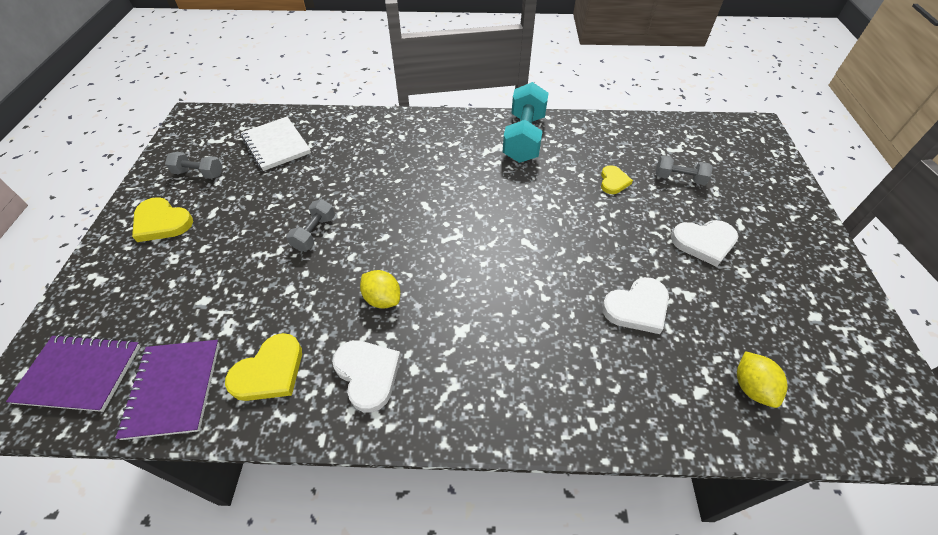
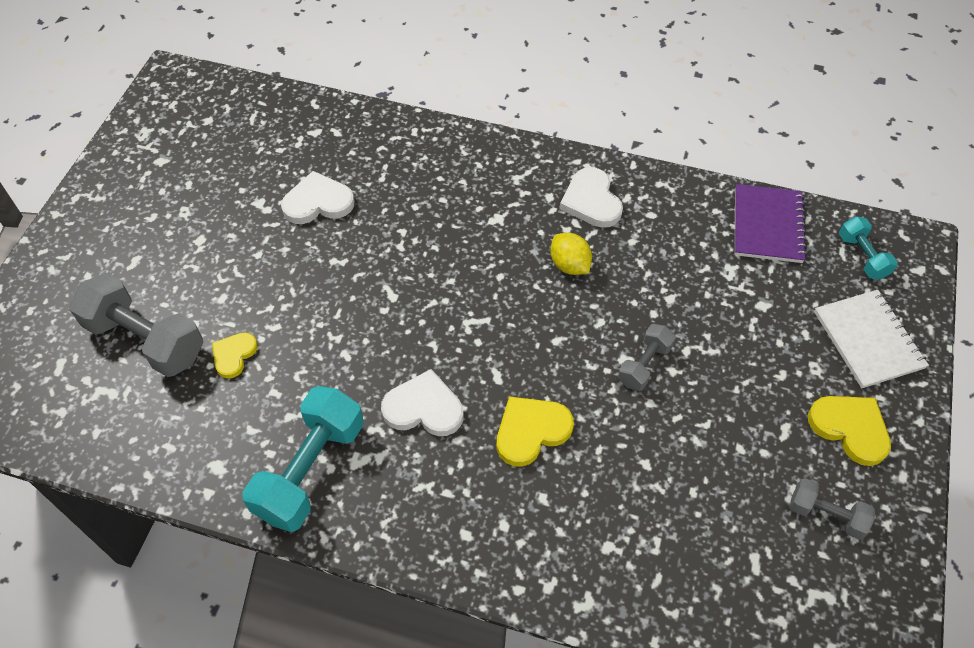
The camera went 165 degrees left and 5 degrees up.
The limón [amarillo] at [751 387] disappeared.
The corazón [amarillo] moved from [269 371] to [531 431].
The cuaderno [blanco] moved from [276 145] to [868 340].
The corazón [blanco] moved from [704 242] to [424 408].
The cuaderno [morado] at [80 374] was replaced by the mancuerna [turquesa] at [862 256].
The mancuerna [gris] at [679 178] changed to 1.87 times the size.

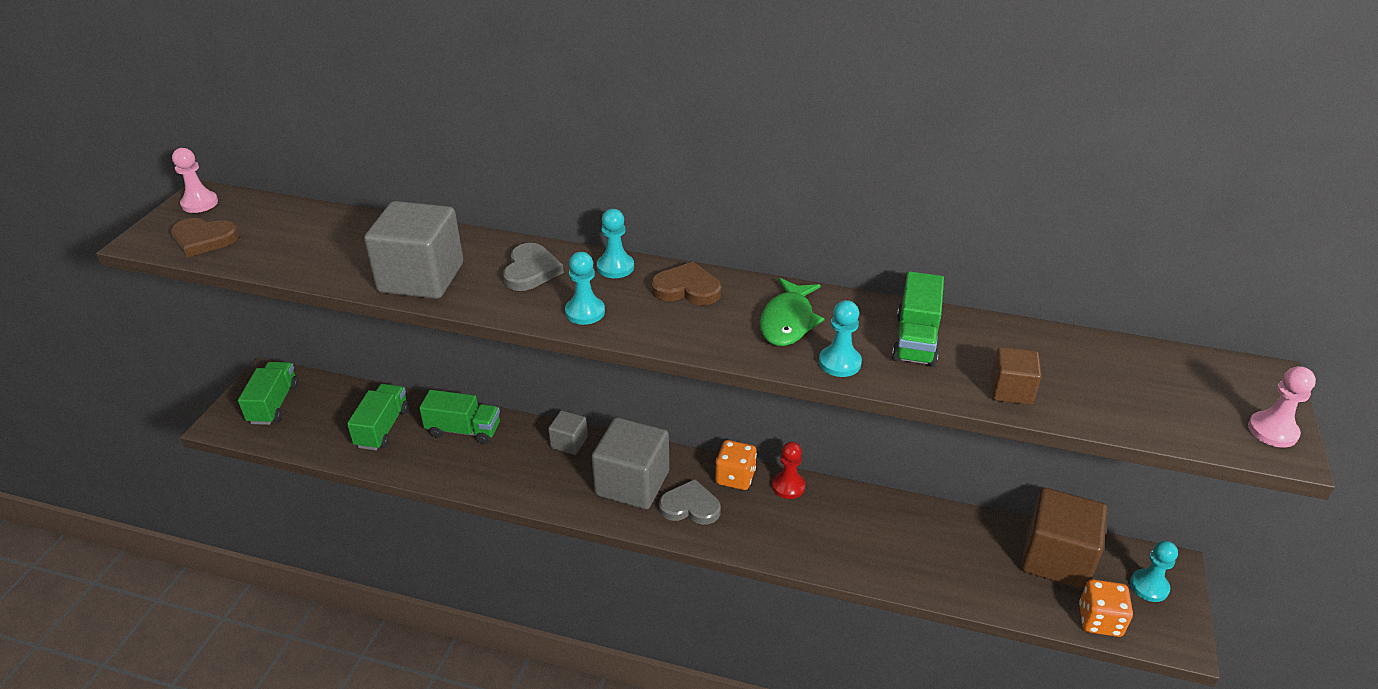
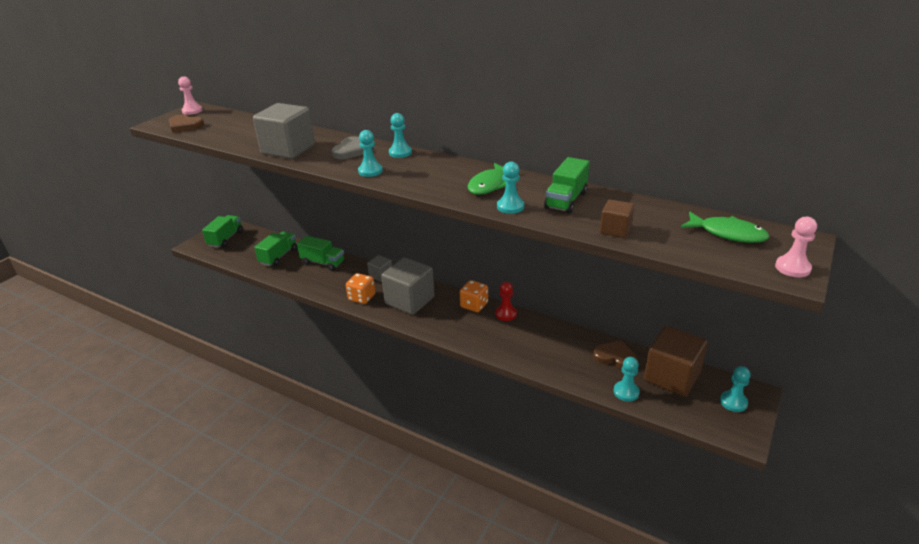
The camera went 15 degrees right and 5 degrees down.
The corazón [gris] at [690 506] disappeared.
The peón [turquesa] at [626 392] appeared.
The pez [verde] at [728 234] appeared.
The corazón [marrón] moved from [687 289] to [615 357].
The dado [naranja] moved from [1099 620] to [362 297].

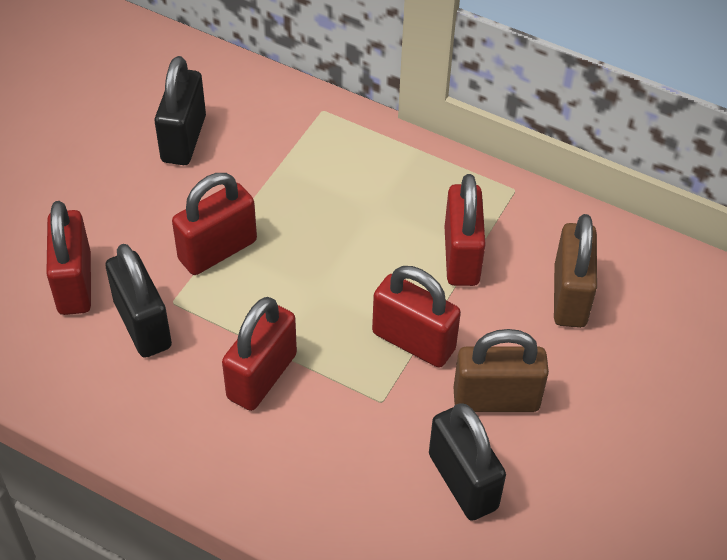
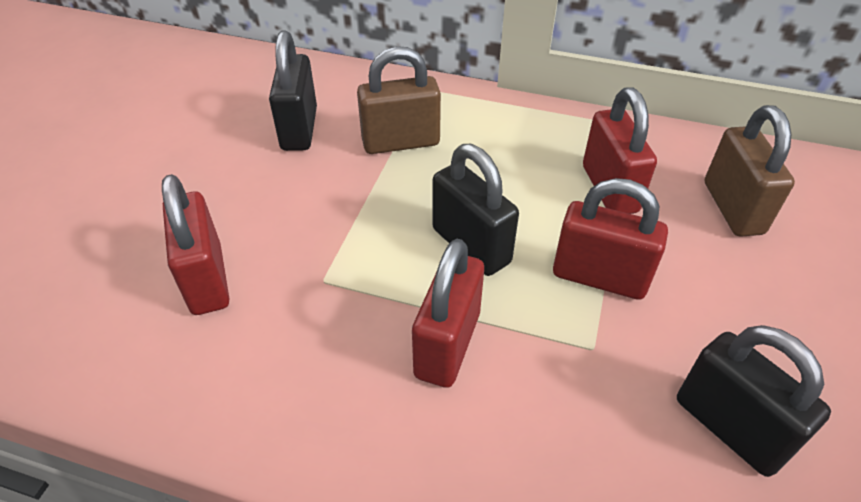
The camera went 10 degrees left and 5 degrees down.
The candado [rojo] at [217 250] disappeared.
The candado [negro] moved from [143 325] to [471 245].
The candado [marrón] moved from [496 399] to [400 142].

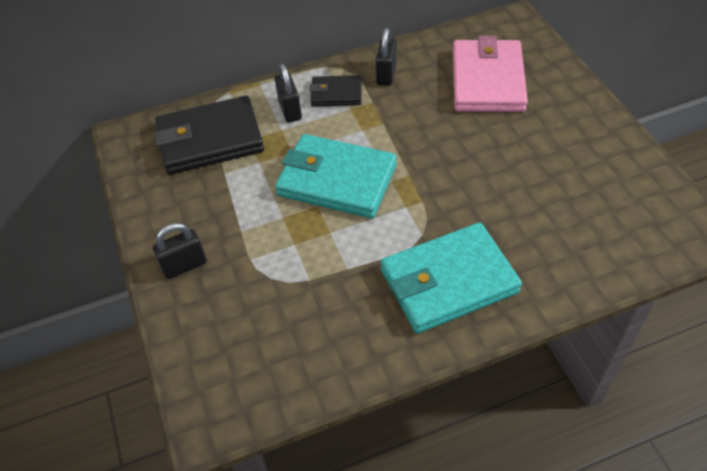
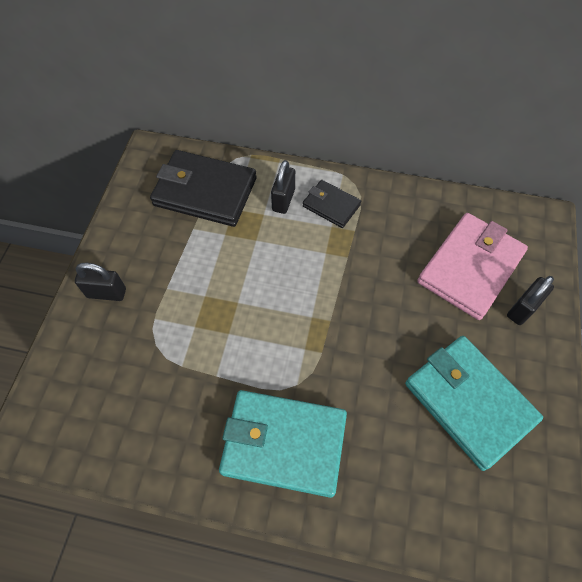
The camera went 30 degrees right and 10 degrees up.
The cartera [turquesa] moved from [337 180] to [469 402].
The candado [negro] moved from [386 74] to [522 309].

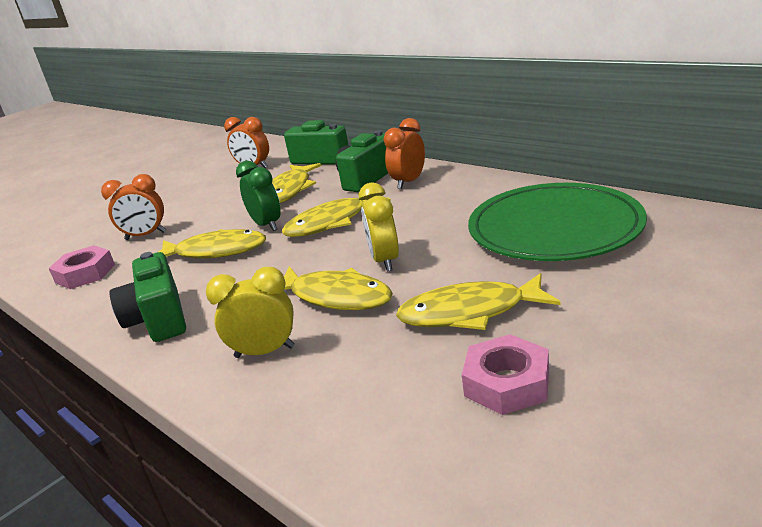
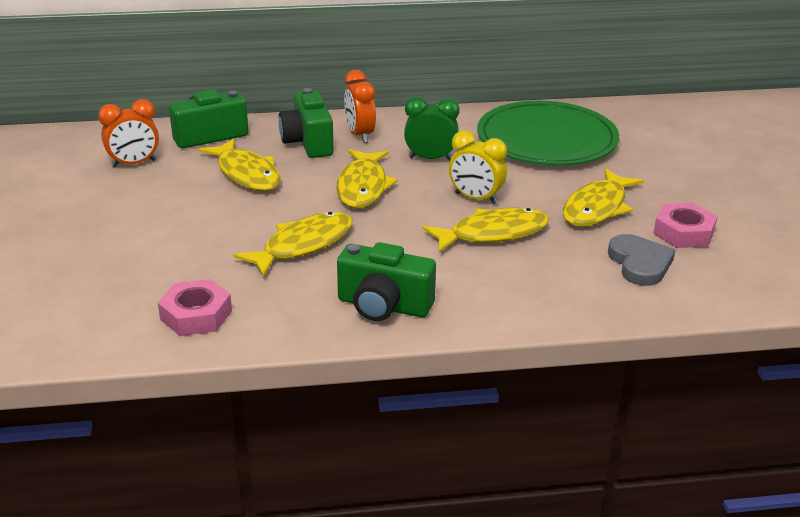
The camera went 55 degrees left and 5 degrees up.
The despertador [naranja] at [146 236] disappeared.
The despertador [amarillo] at [265 352] disappeared.
The corazón [gris] at [640 263] appeared.
The despertador [verde] moved from [267 225] to [430 159].

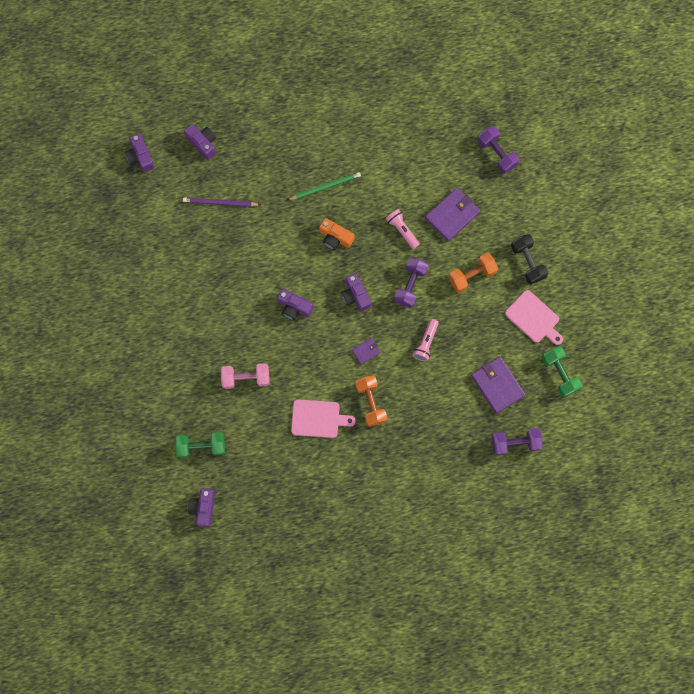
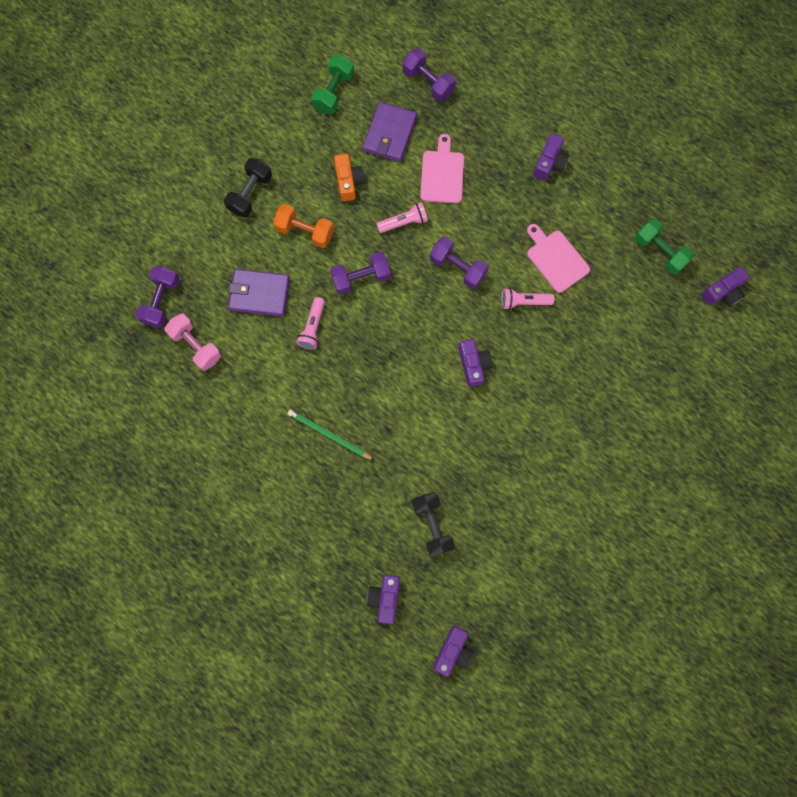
The camera went 130 degrees left and 0 degrees up.
The mancuerna [naranja] at [370 402] disappeared.
The lámpara de mano [rosa] at [523 302] appeared.
The mancuerna [verde] moved from [201 446] to [660 251].
The mancuerna [rosa] moved from [246 378] to [196 346].
The cámara [naranja] moved from [335 237] to [348 181].
The cámara [morado] moved from [355 295] to [549 163].
The tabla de cortar [rosa] moved from [534 318] to [442 174].
The lápiz [morado] at [220 203] was replaced by the mancuerna [negro] at [432 525].
The cartera [morado] at [366 351] was replaced by the mancuerna [morado] at [457 267].

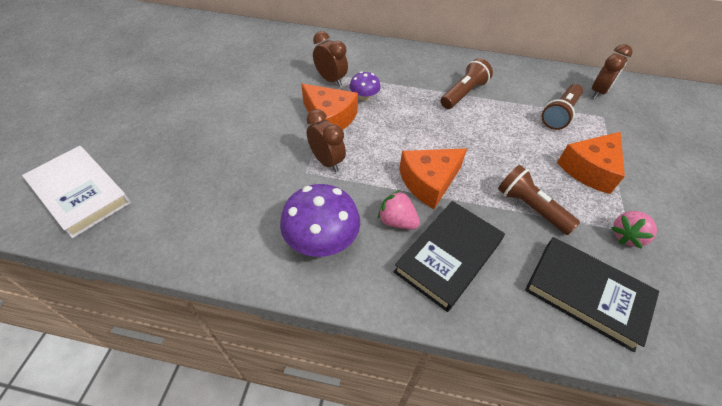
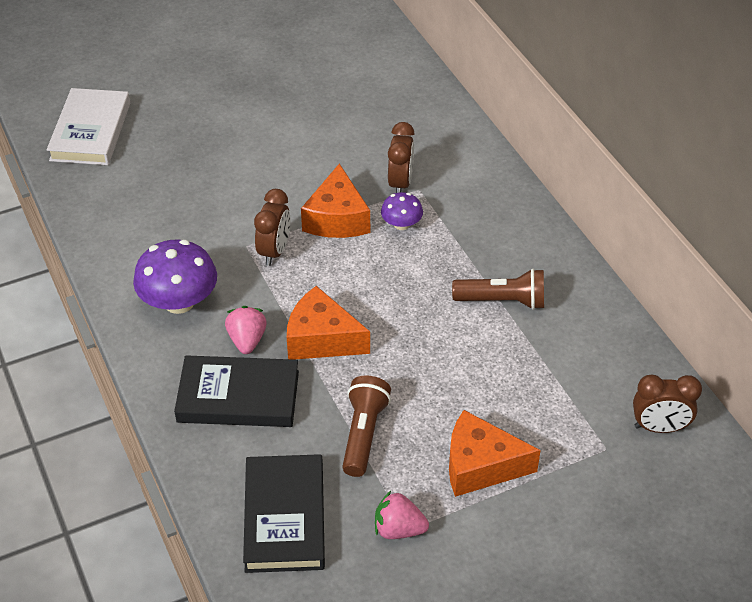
The camera went 55 degrees right and 5 degrees down.
The lámpara de mano [marrón] at [559 114] disappeared.

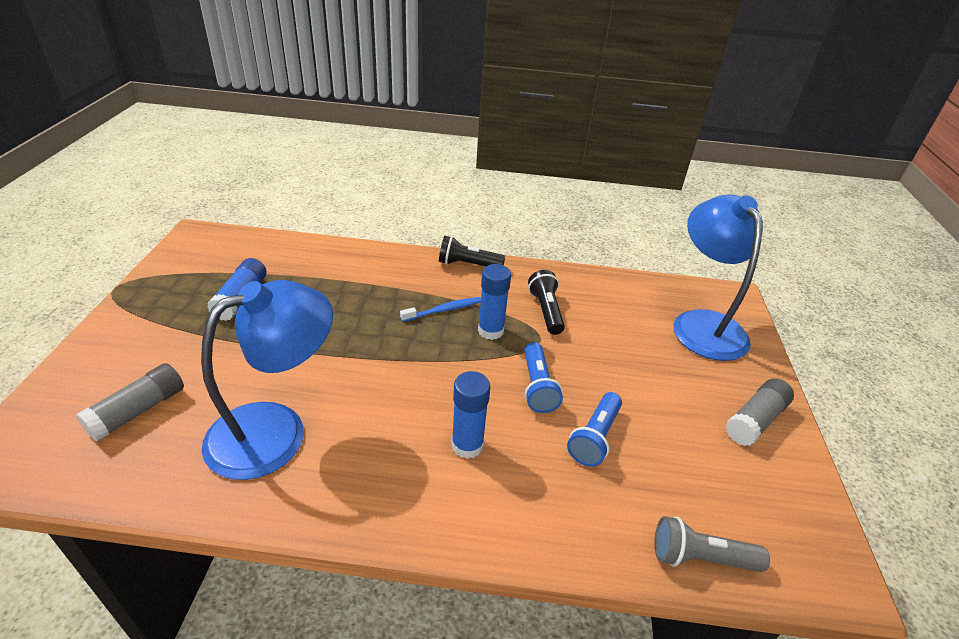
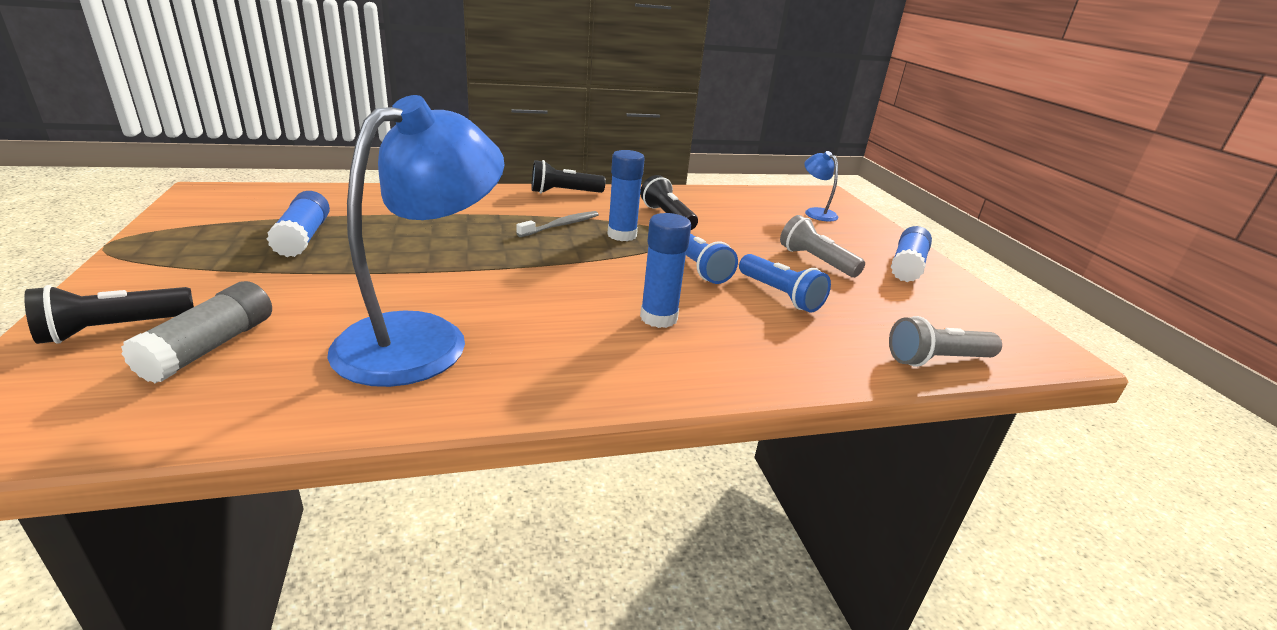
The camera went 20 degrees left and 10 degrees down.
The lámpara de mano [negro] at [114 329] appeared.
The lámpara de mano [gris] at [816 261] appeared.
The cepillo de dientes [azul] at [444 310] became the cepillo de dientes [gris] at [561 225].
The barra de pegamento [gris] at [755 420] became the barra de pegamento [azul] at [907 266].
The lámpara de mano [azul] at [594 437] turned 45 degrees counterclockwise.
The lámpara [azul] at [703 324] changed to 0.44 times the size.

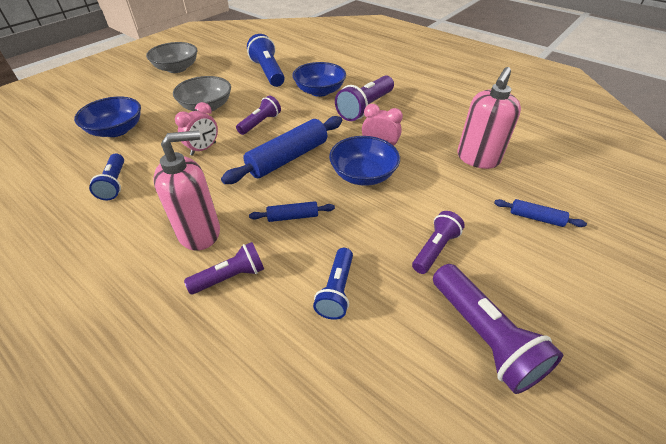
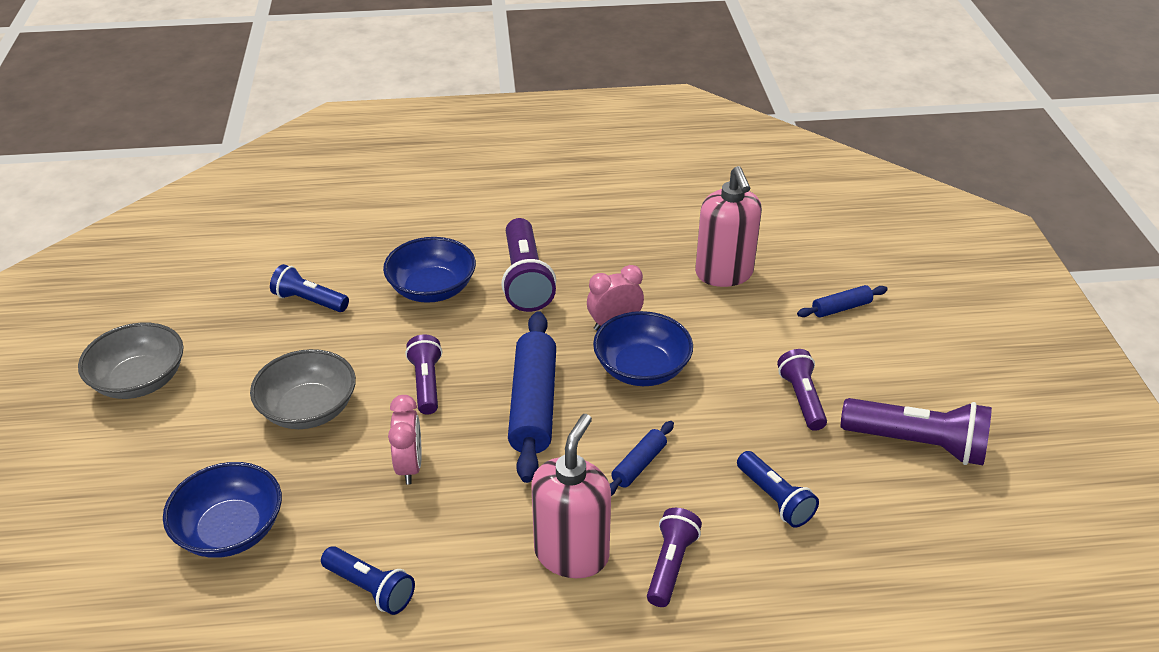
The camera went 45 degrees left and 5 degrees down.
The lámpara de mano [azul] at [268 72] changed to 0.63 times the size.

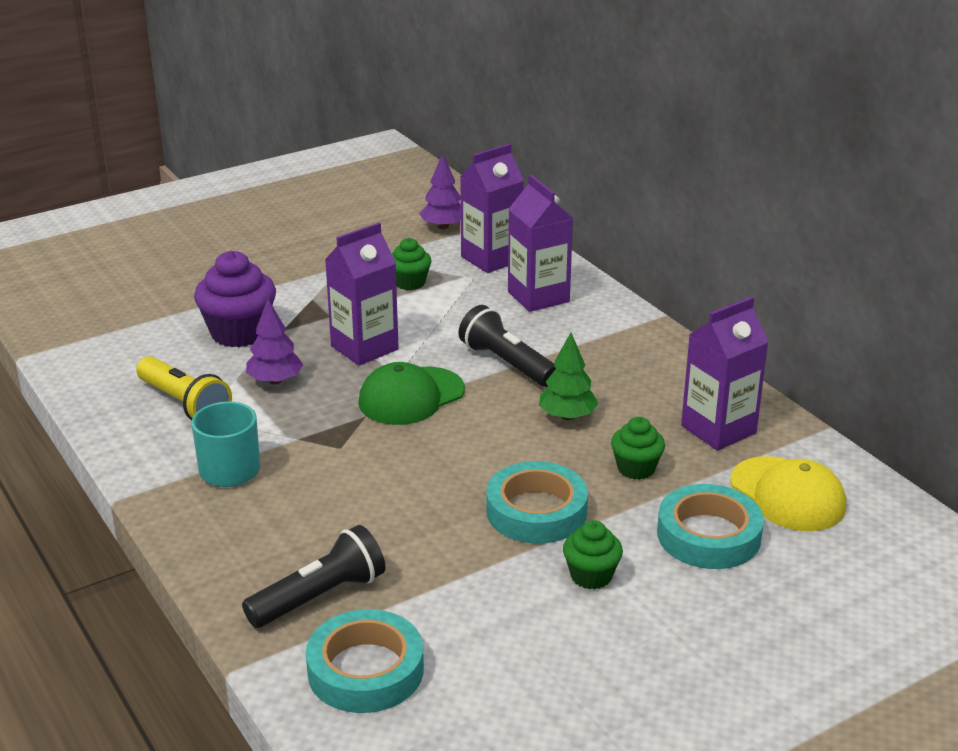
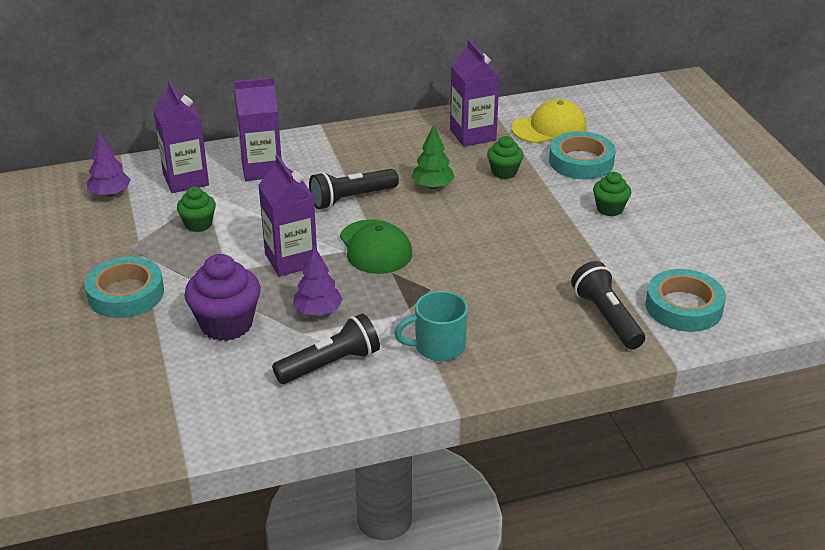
The camera went 75 degrees left and 5 degrees up.
The cinta adhesiva [turquesa] moved from [536 511] to [126 294].
The lámpara de mano [amarillo] at [184 404] became the lámpara de mano [negro] at [330 364].

